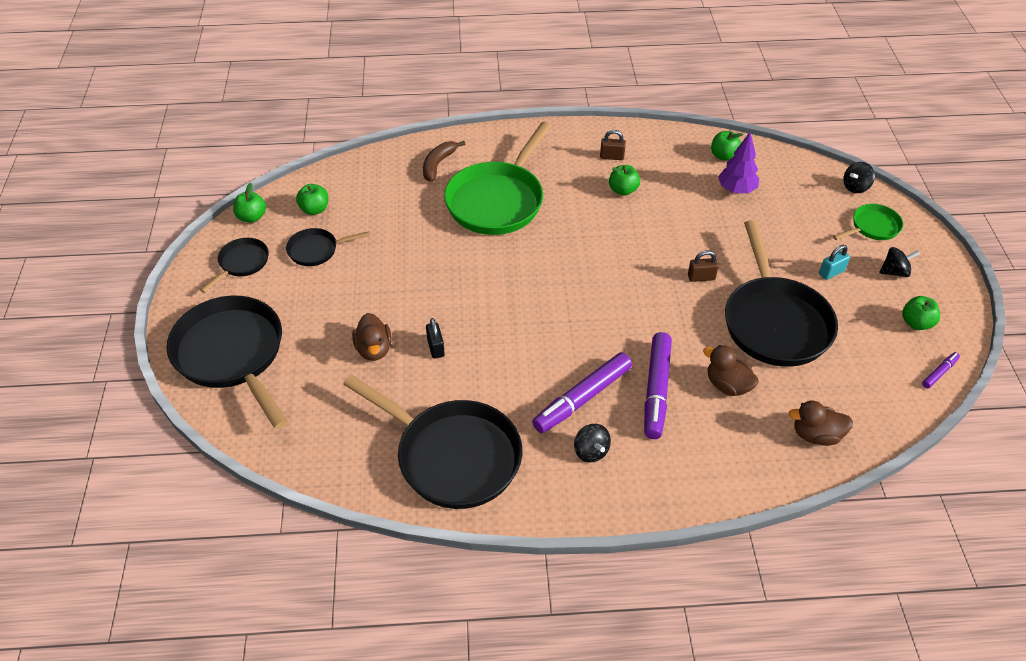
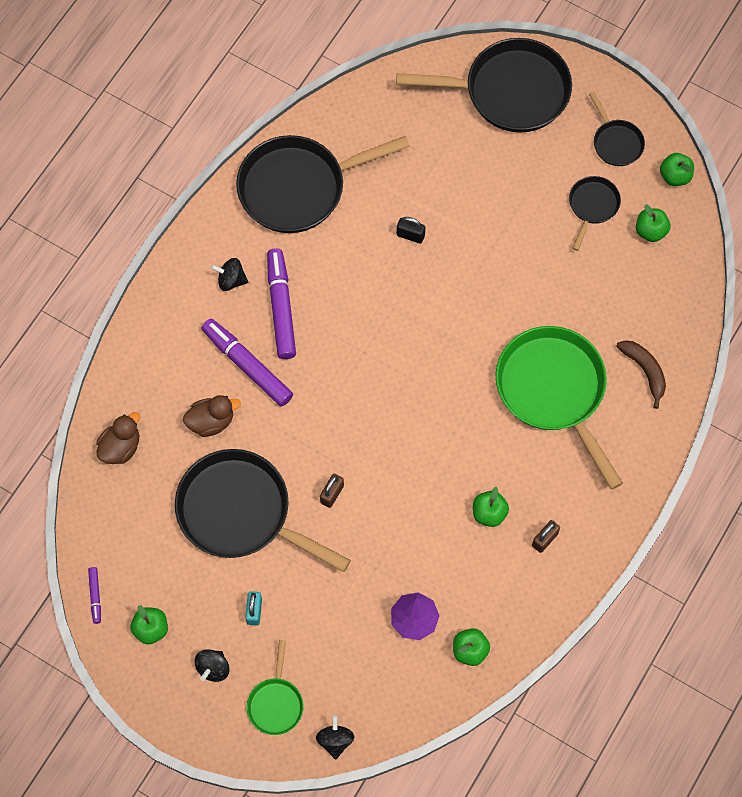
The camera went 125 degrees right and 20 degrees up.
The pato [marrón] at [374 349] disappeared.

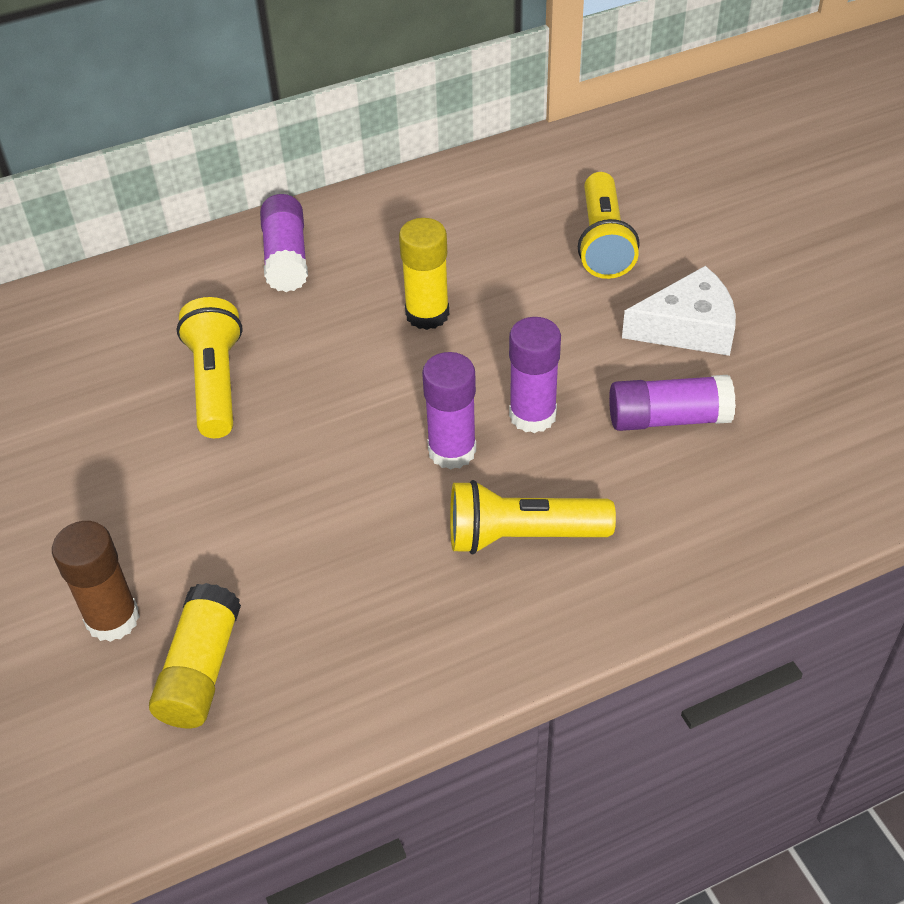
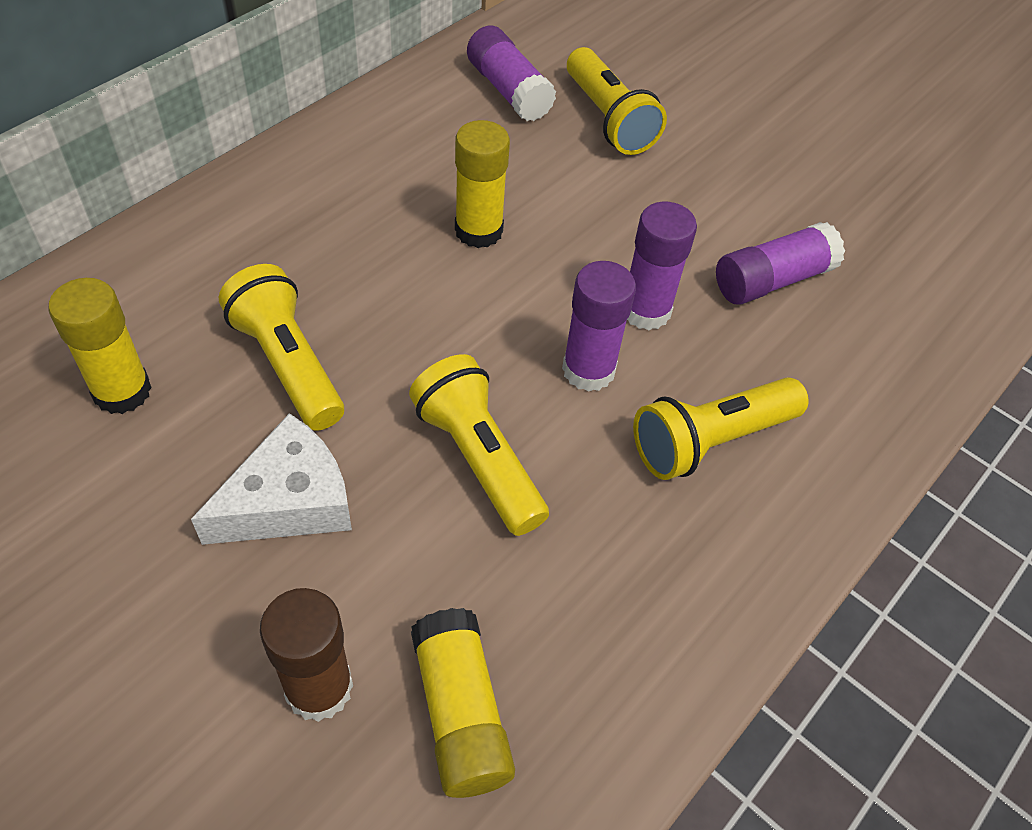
The camera went 30 degrees left and 5 degrees up.
The barra de pegamento [amarillo] at [122 391] appeared.
The lámpara de mano [amarillo] at [478 459] appeared.
The barra de pegamento [morado] moved from [286 258] to [508 90].
The queso [blanco] moved from [688 328] to [289 501].

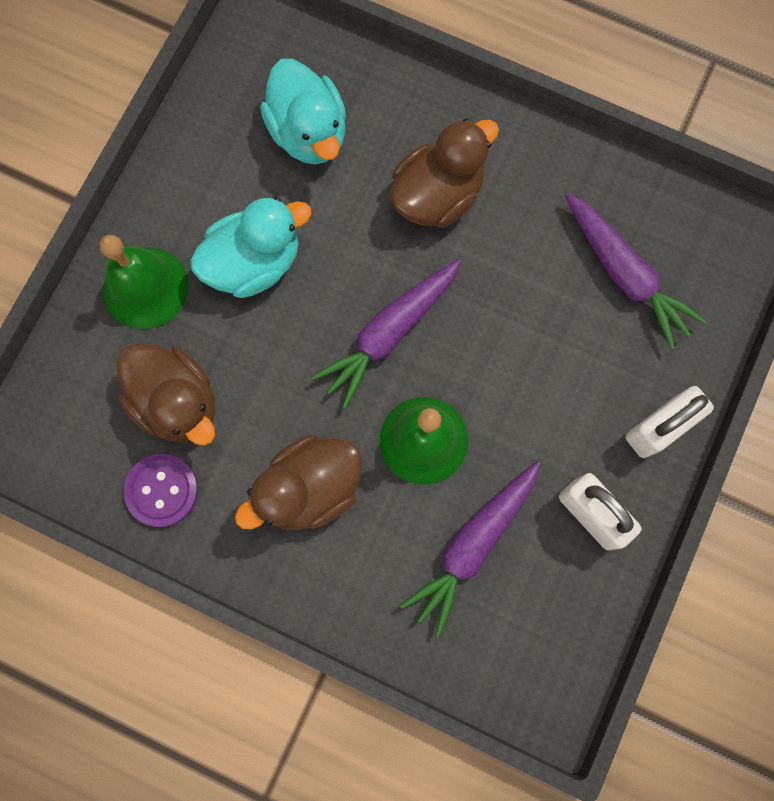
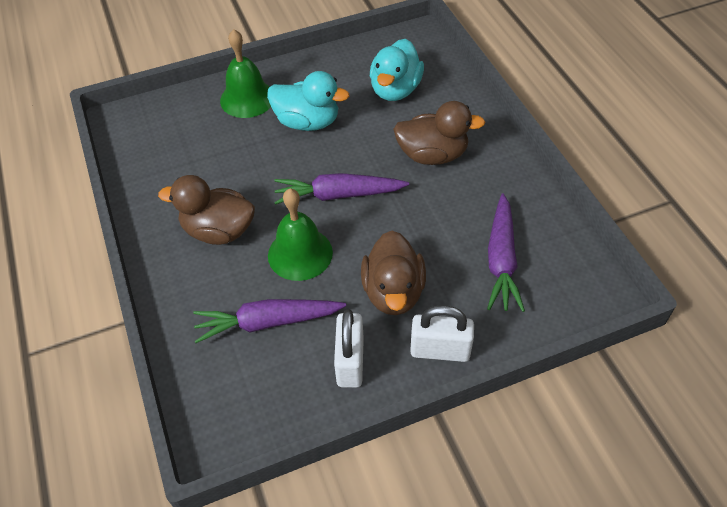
The camera went 45 degrees right and 25 degrees down.
The botón [morado] at [162 490] disappeared.
The pato [marrón] moved from [177 402] to [393 292].

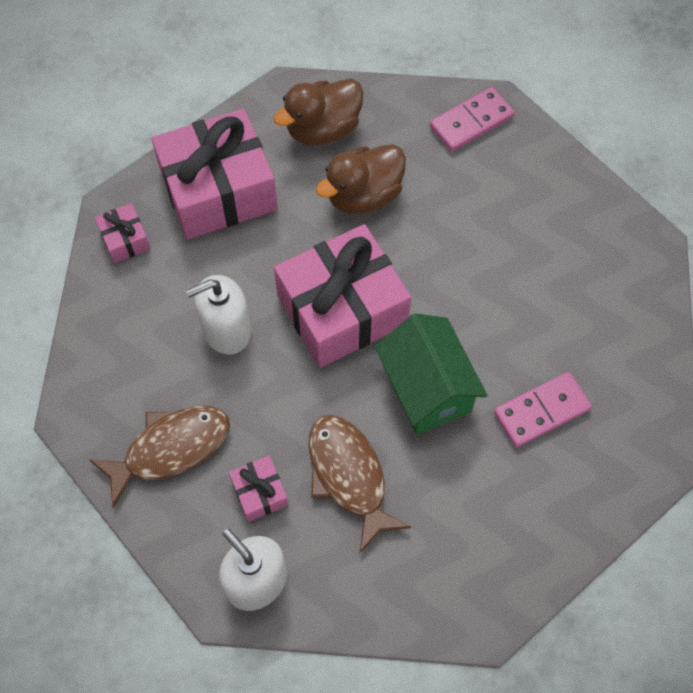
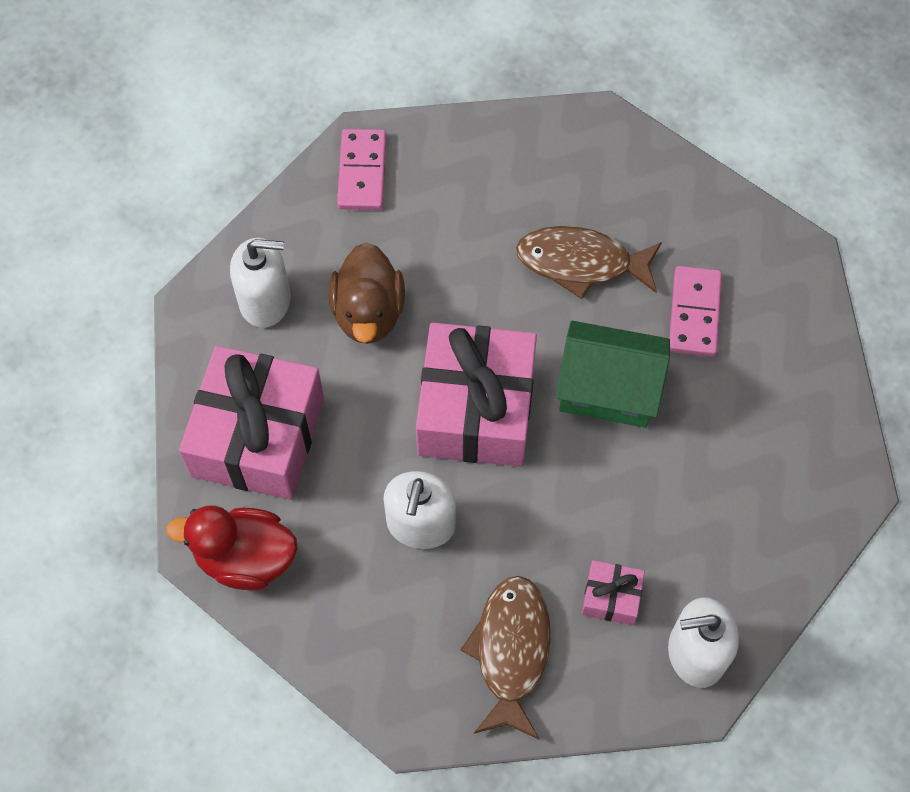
The camera went 55 degrees left and 0 degrees up.
The pez [marrón] moved from [348 476] to [581 263].
The regalo [rosa] at [125 239] was replaced by the pato [rojo] at [245 558].
The pato [marrón] at [323 129] was replaced by the dispensador de jabón [blanco] at [265 300].

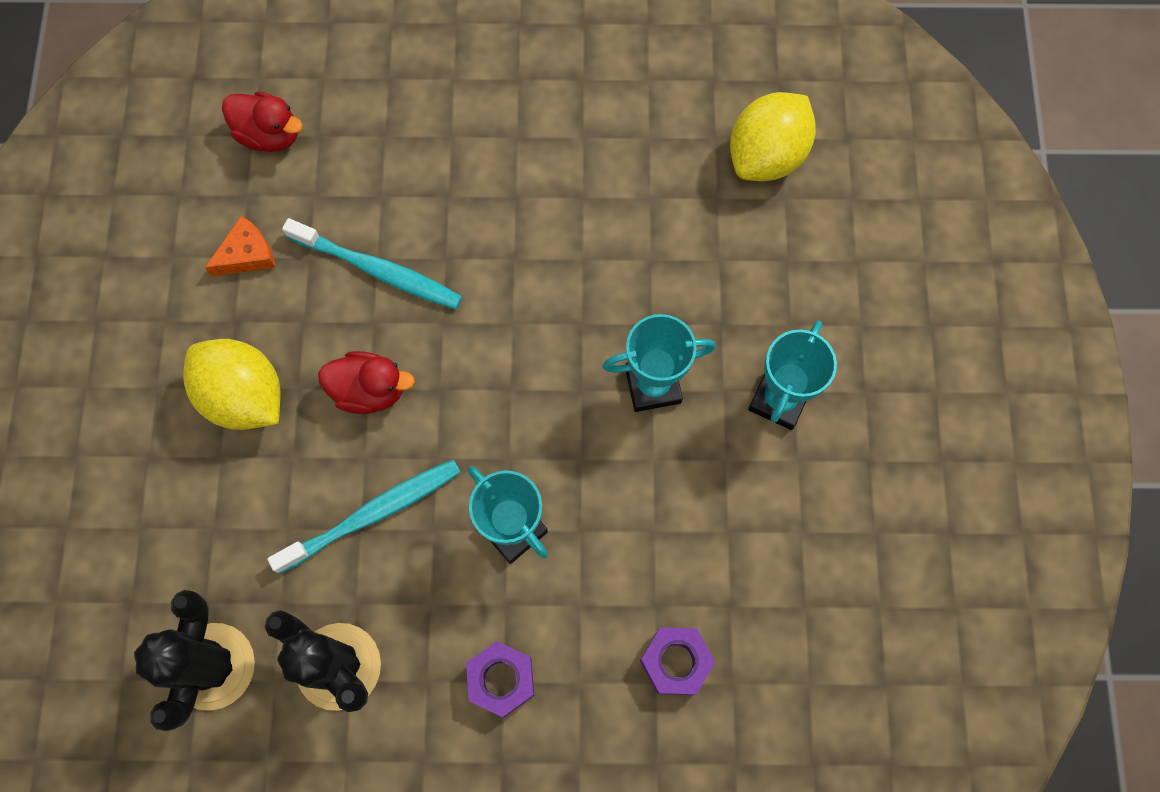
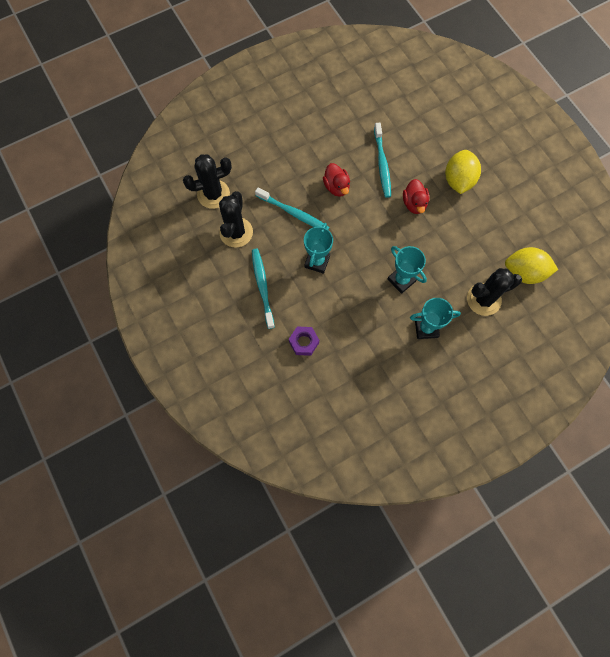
The camera went 60 degrees right and 0 degrees up.
The queso [naranja] at [247 254] disappeared.
The cactus [negro] at [483 299] appeared.
The limón [amarillo] moved from [244 396] to [458 180].
The pato [rojo] moved from [270 135] to [414 203].
The tuerca [morado] at [501 679] was replaced by the cepillo de dientes [turquesa] at [262 287].

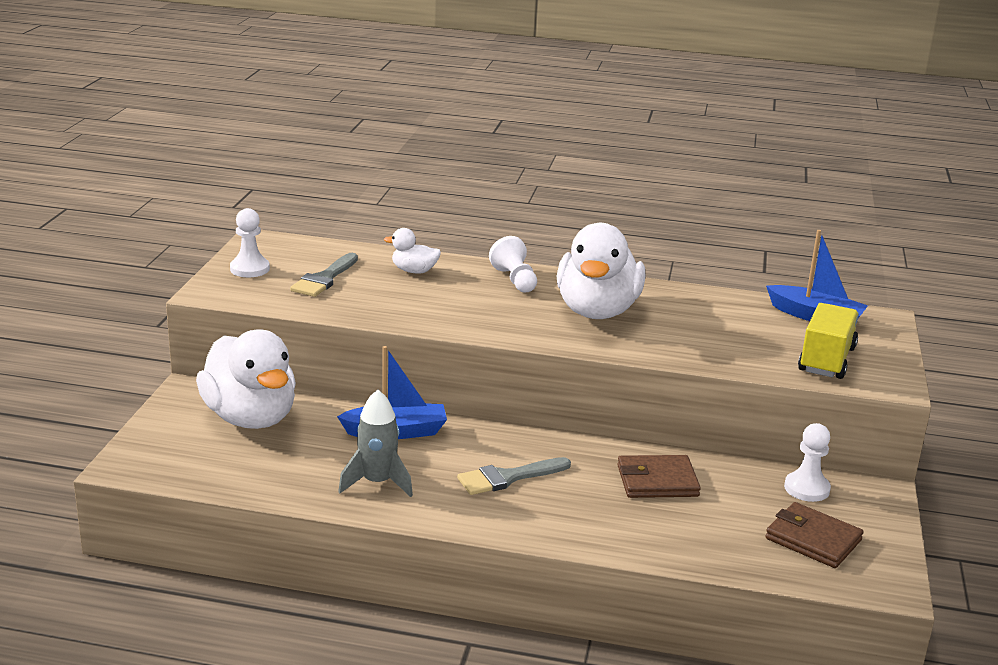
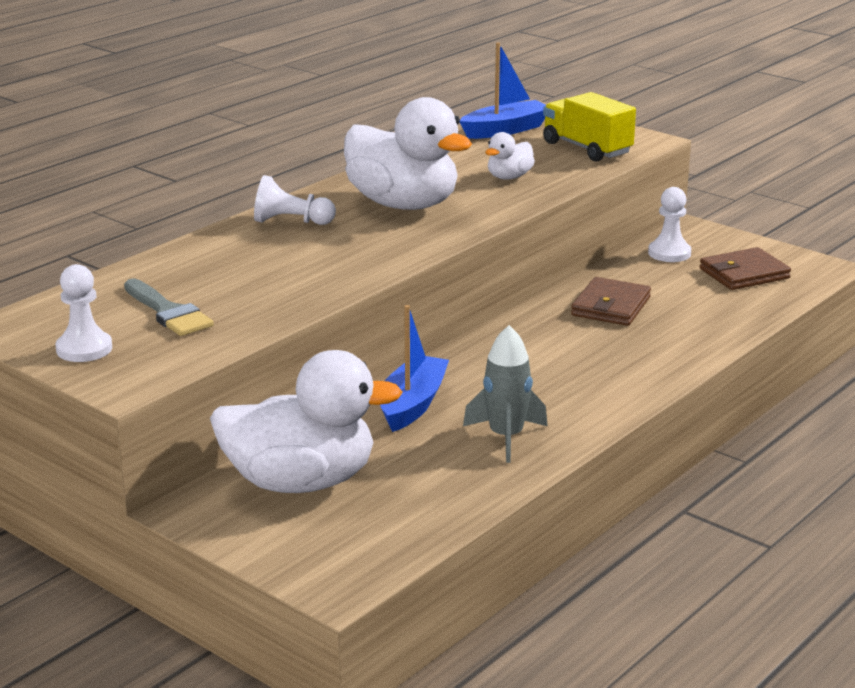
The camera went 60 degrees left and 0 degrees up.
The pincel [gris] at [507 478] disappeared.
The pato [blanco] moved from [414 271] to [509 177].

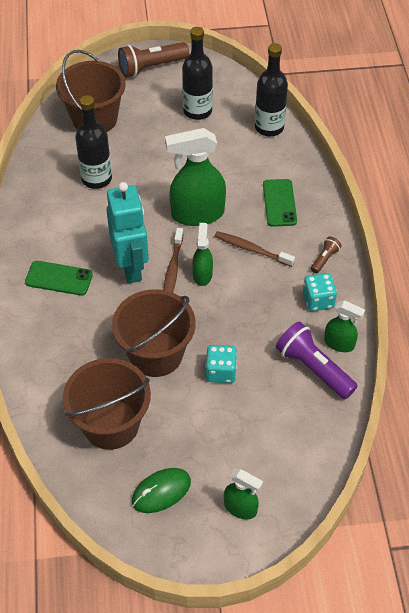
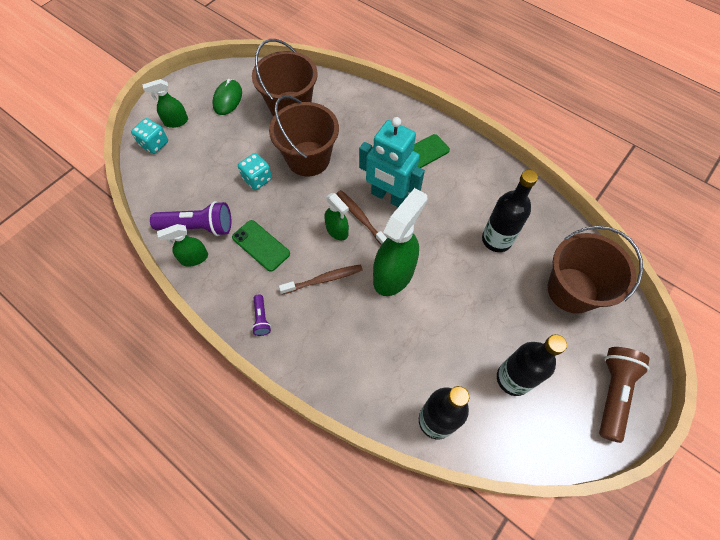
The camera went 135 degrees right and 10 degrees up.
The móvil [verde] moved from [279 203] to [261 245].
The dado [turquesa] moved from [318 300] to [154 144].
The lámpara de mano [marrón] at [324 259] became the lámpara de mano [morado] at [261 318].

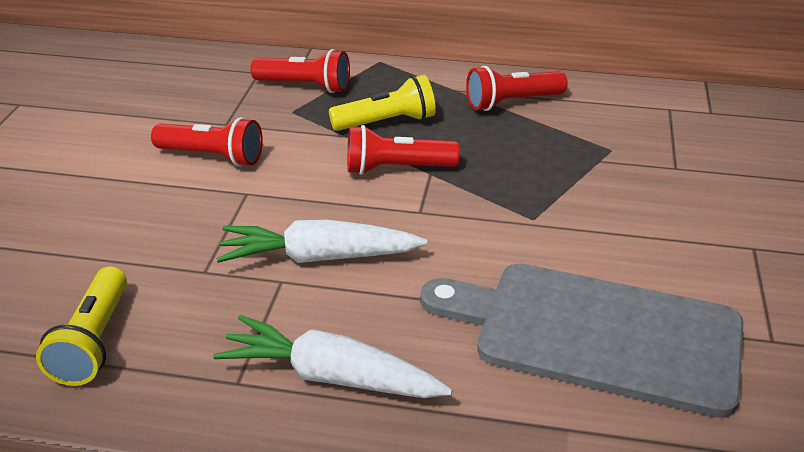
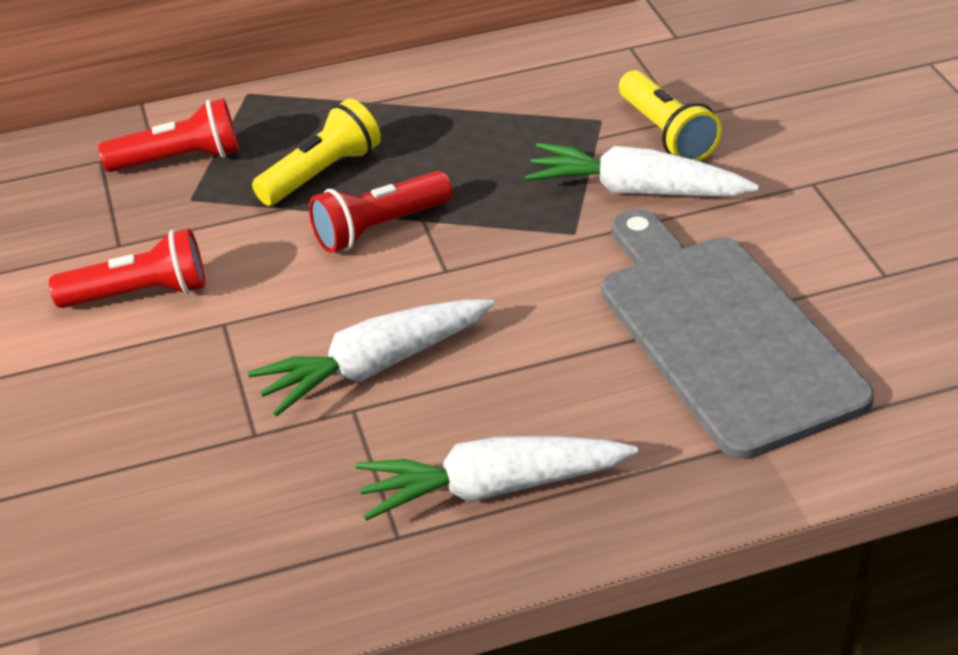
The camera went 25 degrees left and 5 degrees up.
The lámpara de mano [rojo] at [512 102] disappeared.
The zanahoria [blanco] at [636 190] appeared.
The lámpara de mano [amarillo] moved from [93 341] to [666 133].
The tabla de cortar [gris] at [596 334] turned 75 degrees clockwise.

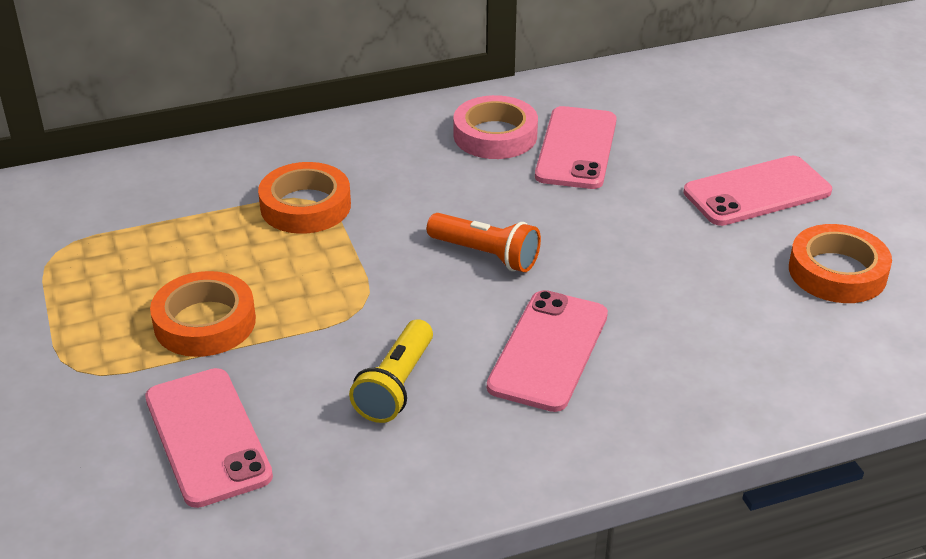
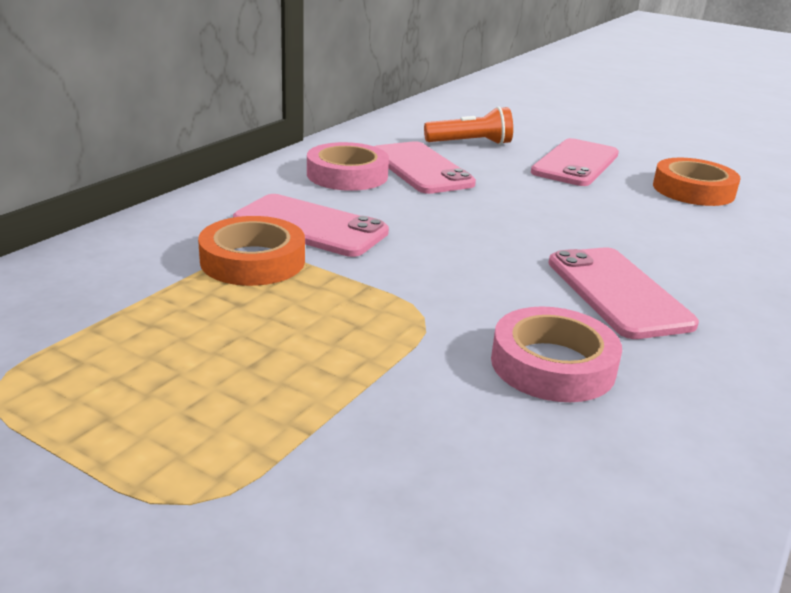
The camera went 40 degrees left and 10 degrees down.
The cinta adhesiva [naranja] at [205 322] disappeared.
The móvil [rosa] moved from [207 437] to [310 226].
The lámpara de mano [naranja] moved from [486 255] to [470 143].
The lámpara de mano [amarillo] at [396 386] was replaced by the cinta adhesiva [rosa] at [553 364].

